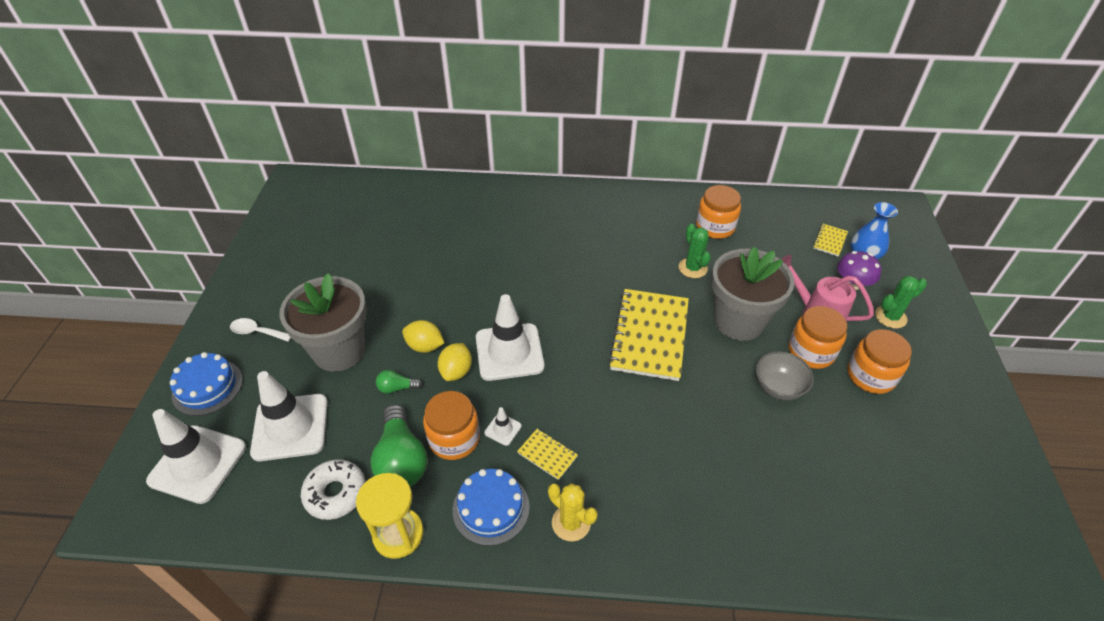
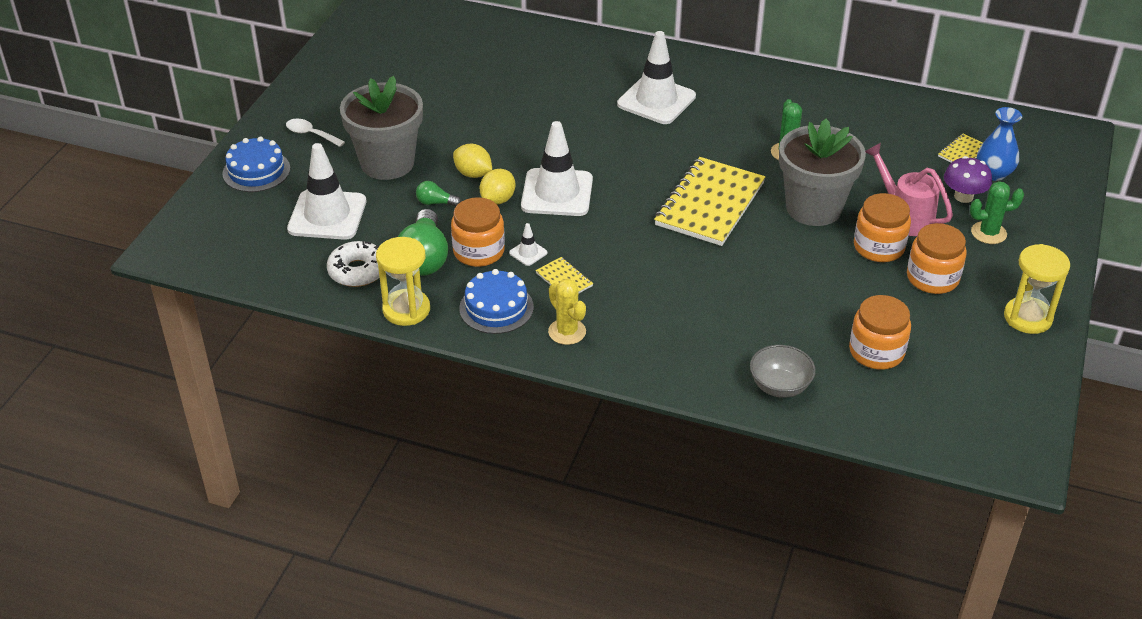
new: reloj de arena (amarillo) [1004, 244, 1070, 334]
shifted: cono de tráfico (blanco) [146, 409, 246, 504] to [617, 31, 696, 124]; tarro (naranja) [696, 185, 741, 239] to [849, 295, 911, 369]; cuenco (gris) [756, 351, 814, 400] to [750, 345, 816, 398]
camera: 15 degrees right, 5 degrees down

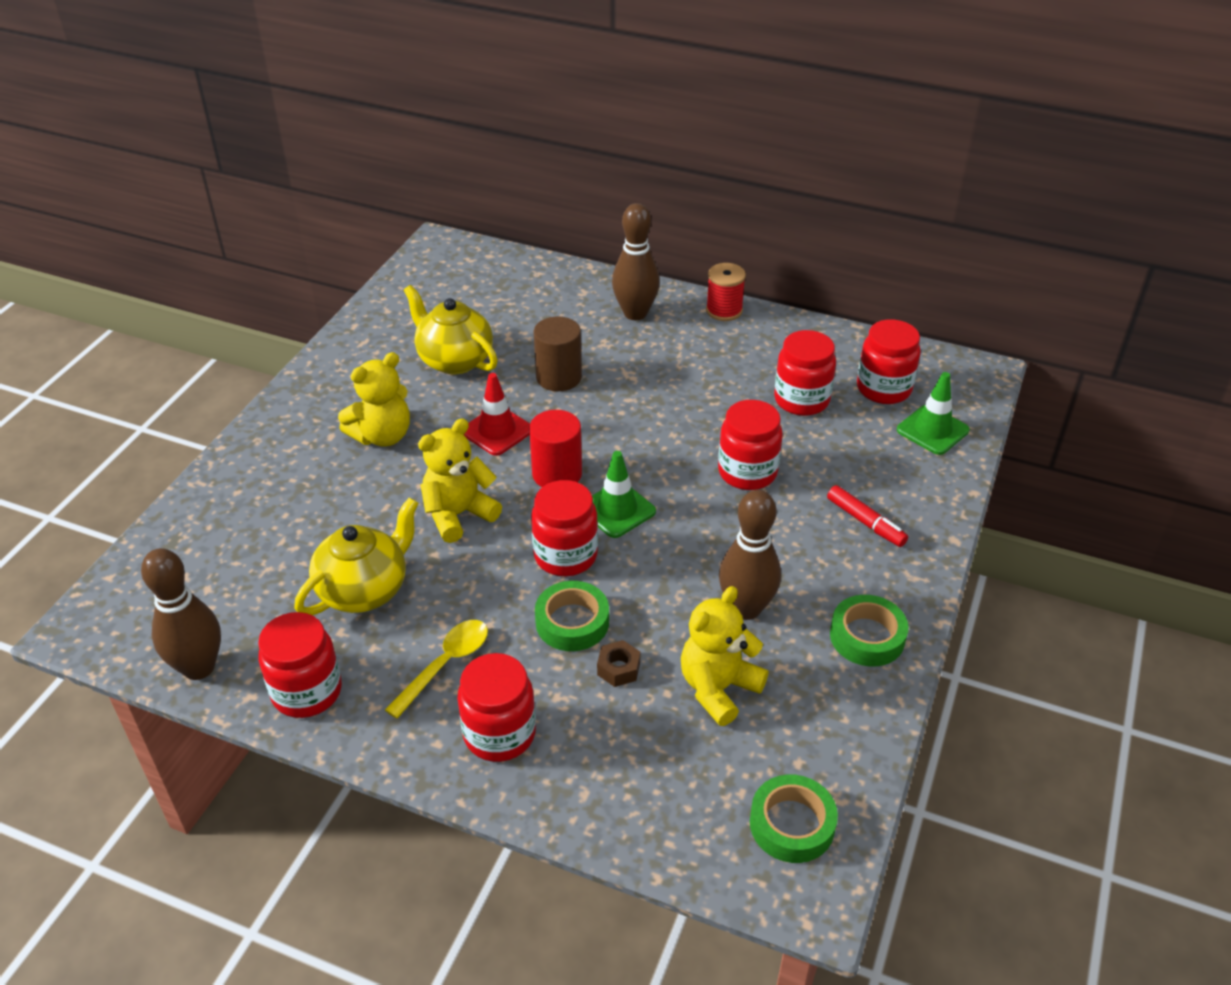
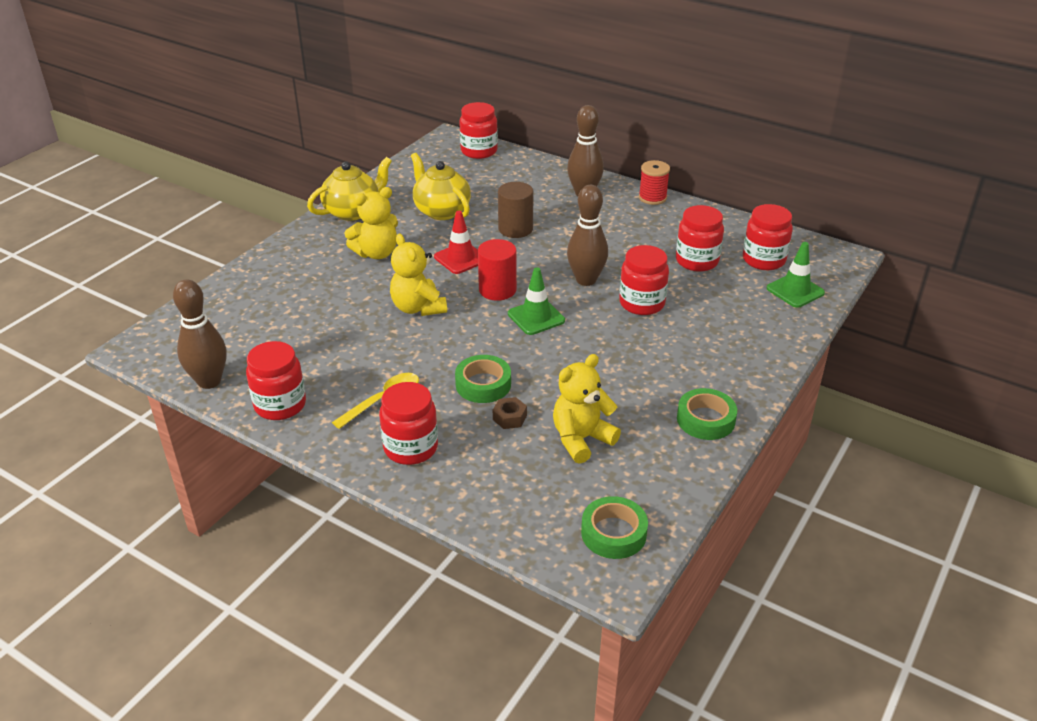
gone: rotulador (rojo) [827, 485, 908, 547]
shifted: tetera (amarillo) [294, 497, 419, 615] to [307, 157, 392, 221]; tarro (rojo) [531, 480, 598, 576] to [459, 102, 498, 159]; bolo (marrón) [719, 490, 781, 620] to [567, 185, 608, 286]
rotated: osito (amarillo) [418, 419, 502, 543] = [390, 233, 447, 316] 90 degrees counterclockwise
camera: 10 degrees right, 5 degrees down

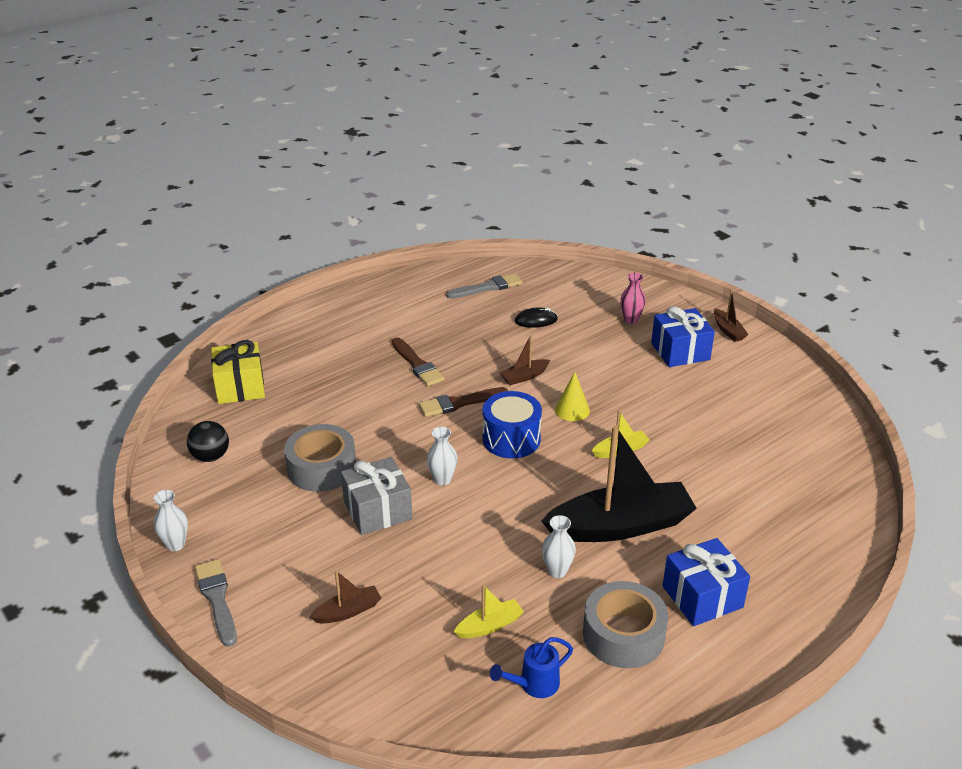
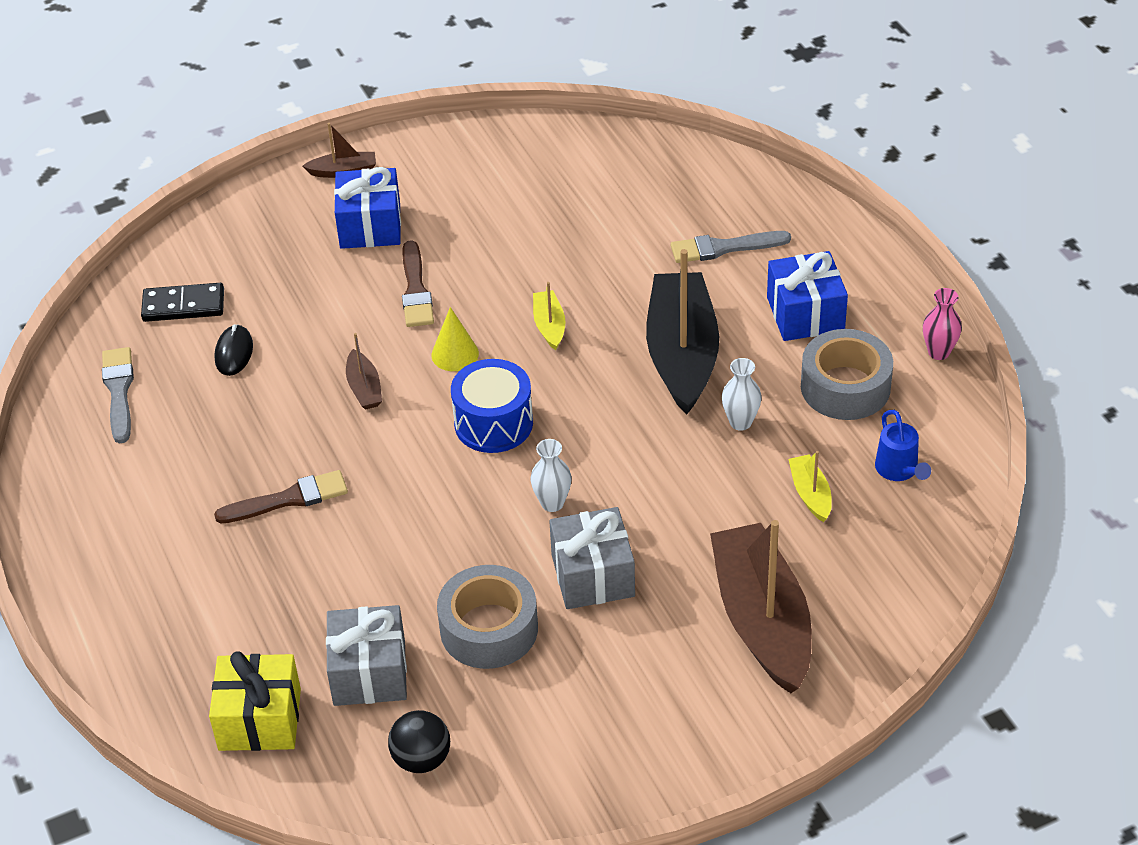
gone: florero (blanco) [153, 490, 188, 551]
new: ficha de dominó (negro) [141, 283, 224, 322]; regalo (gris) [326, 605, 407, 706]
shifted: pincel (gris) [195, 559, 237, 647] to [671, 231, 791, 263]; pincel (marrón) [419, 387, 508, 417] to [402, 240, 434, 327]; florero (rosa) [620, 273, 646, 324] to [923, 288, 962, 360]
scaled: barco (marrón) [310, 570, 381, 624] = [710, 520, 812, 694] x2.31
camera: 75 degrees left, 10 degrees up

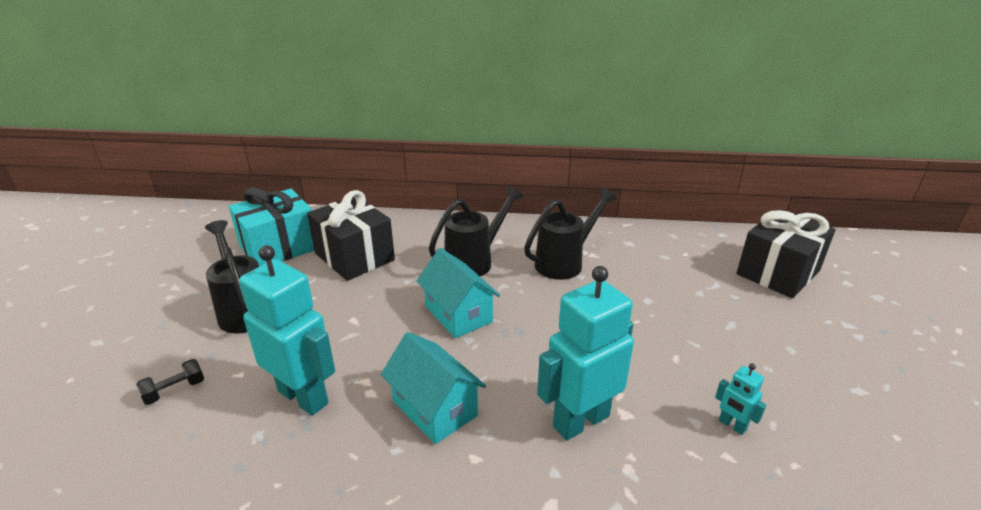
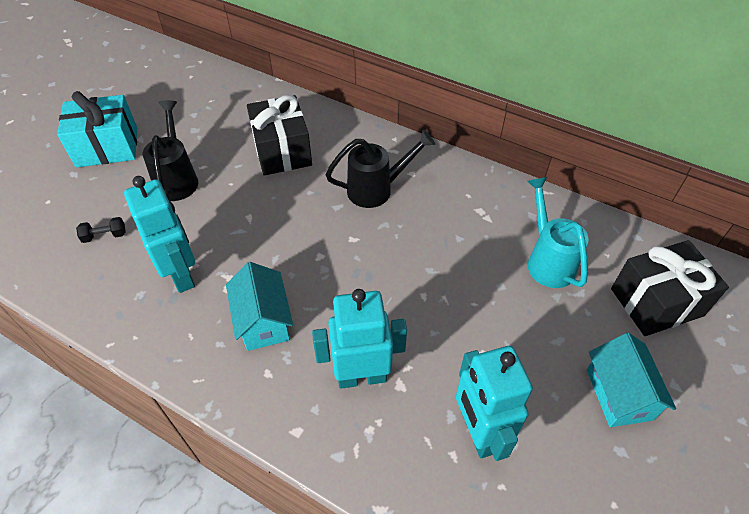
gone: regadera (negro) [524, 187, 617, 280]
new: regadera (turquesa) [527, 177, 588, 288]
shifted: regalo (turquesa) [229, 187, 314, 267] to [57, 91, 137, 168]; casa (turquesa) [417, 248, 500, 338] to [587, 333, 676, 427]
scaled: robot (turquesa) [715, 363, 766, 435] = [456, 346, 533, 461] x2.26
camera: 25 degrees right, 20 degrees up

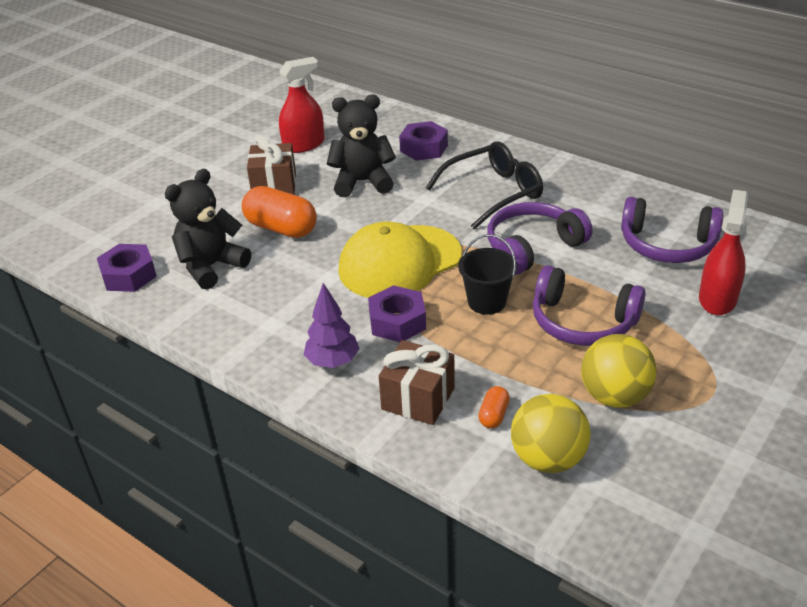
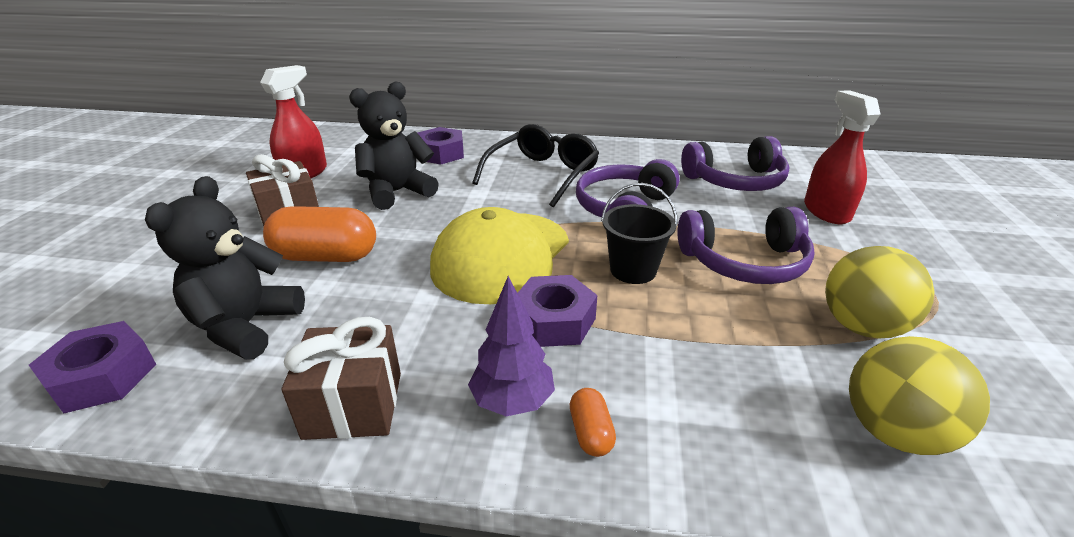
shifted: regalo (marrón) [379, 340, 455, 425] to [281, 317, 401, 440]; cápsula (naranja) [478, 386, 510, 428] to [570, 388, 616, 457]
camera: 30 degrees left, 5 degrees down

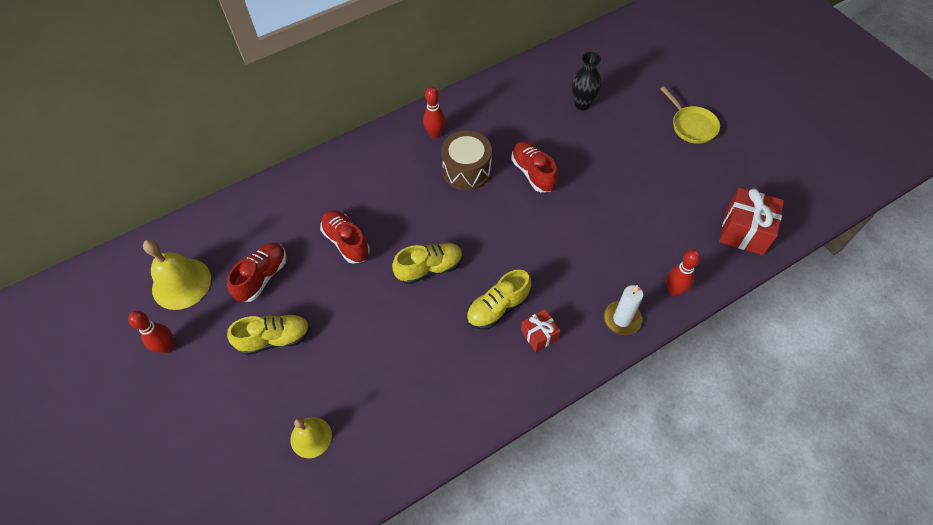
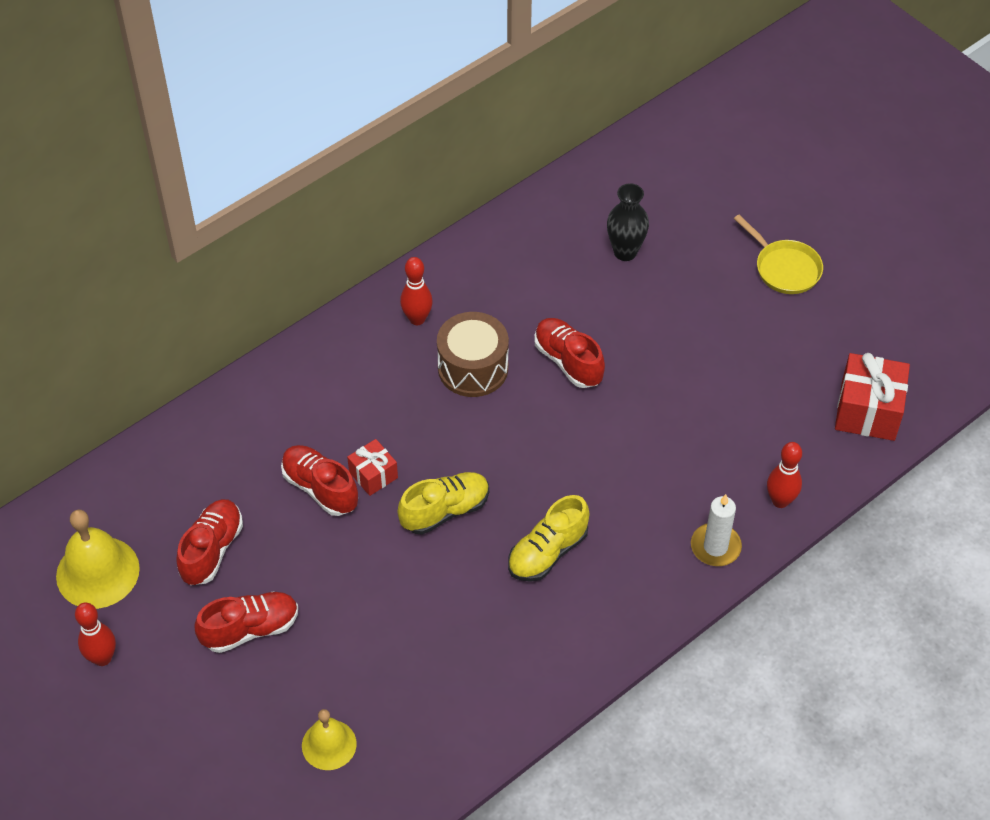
shifted: regalo (rojo) [521, 309, 560, 352] to [347, 439, 398, 496]
repainted: zapato (amarillo) [227, 314, 310, 355] to zapato (rojo) [194, 592, 298, 653]
camera: 10 degrees left, 5 degrees down

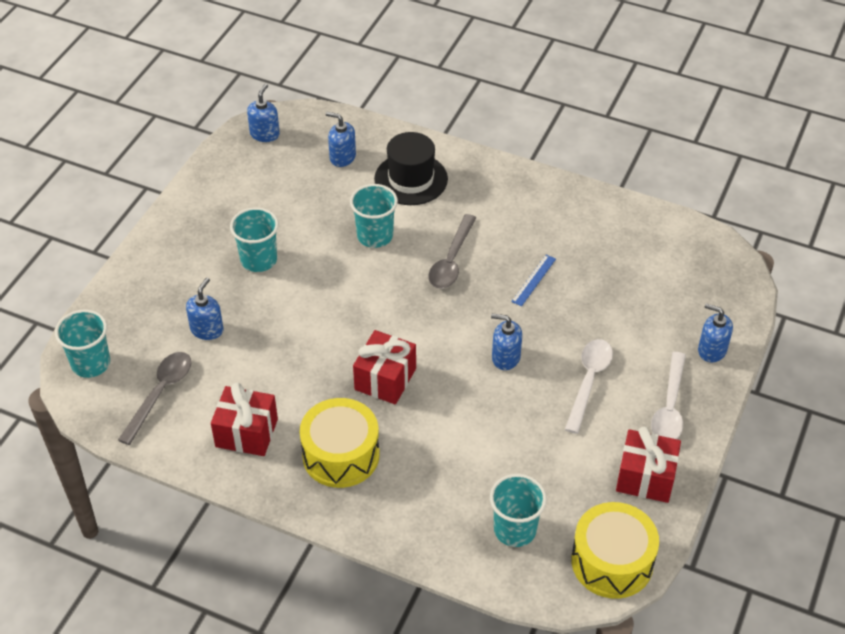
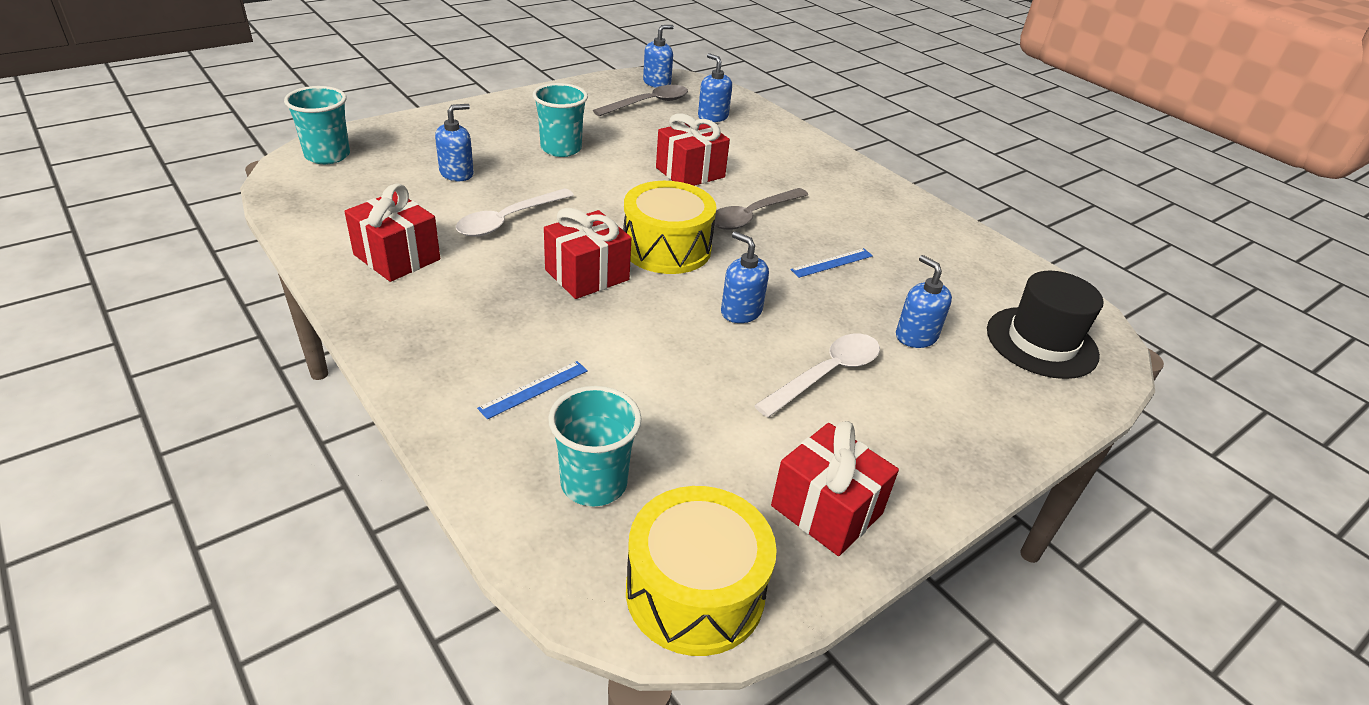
new: regla (azul) [477, 361, 588, 419]
shifted: cuchara (gris) [118, 352, 191, 445] to [593, 85, 688, 116]; tambor (amarillo) [300, 398, 380, 488] to [623, 181, 717, 274]; sombrero (negro) [374, 132, 448, 205] to [987, 271, 1103, 379]; cuchara (blanco) [651, 352, 686, 439] to [456, 188, 574, 237]; dispensador de jabón (azul) [698, 303, 733, 362] to [896, 255, 952, 348]
swapped: vaso (turquesa) [350, 184, 398, 248] to regalo (rojo) [656, 113, 730, 186]
camera: 25 degrees right, 10 degrees down

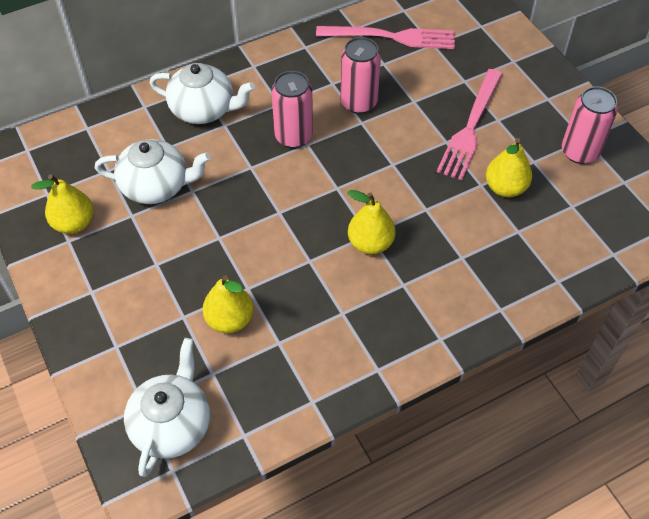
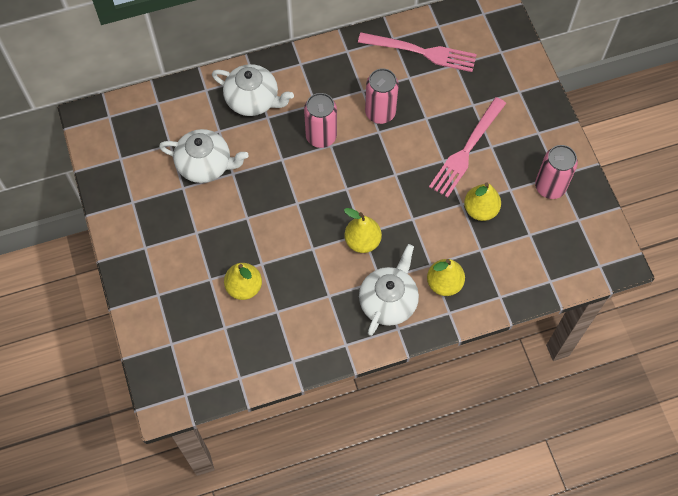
shifted: pera (amarillo) [31, 174, 94, 234] to [427, 259, 465, 296]; tetera (blanco) [124, 338, 210, 477] to [359, 244, 419, 336]
camera: 10 degrees right, 10 degrees up

